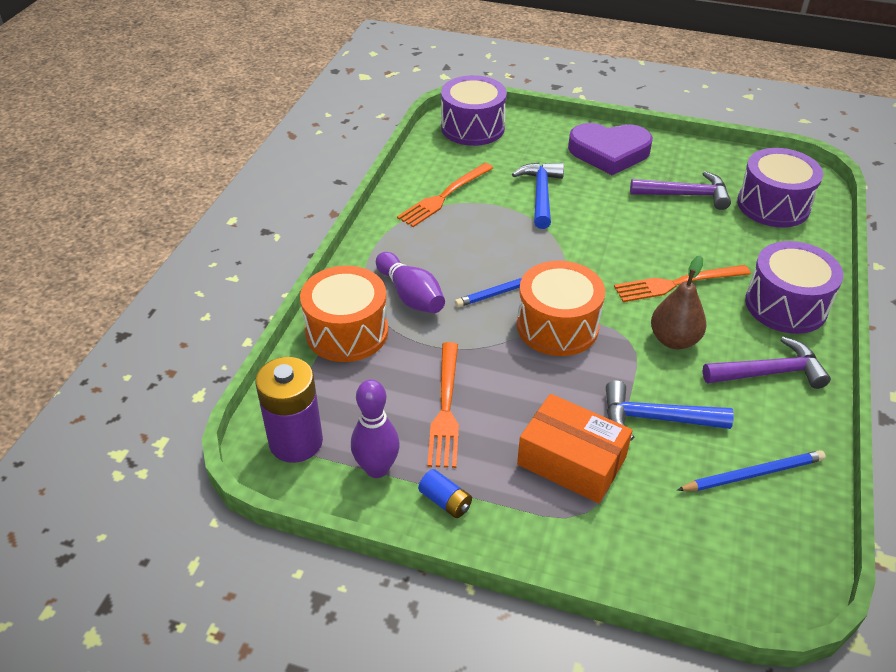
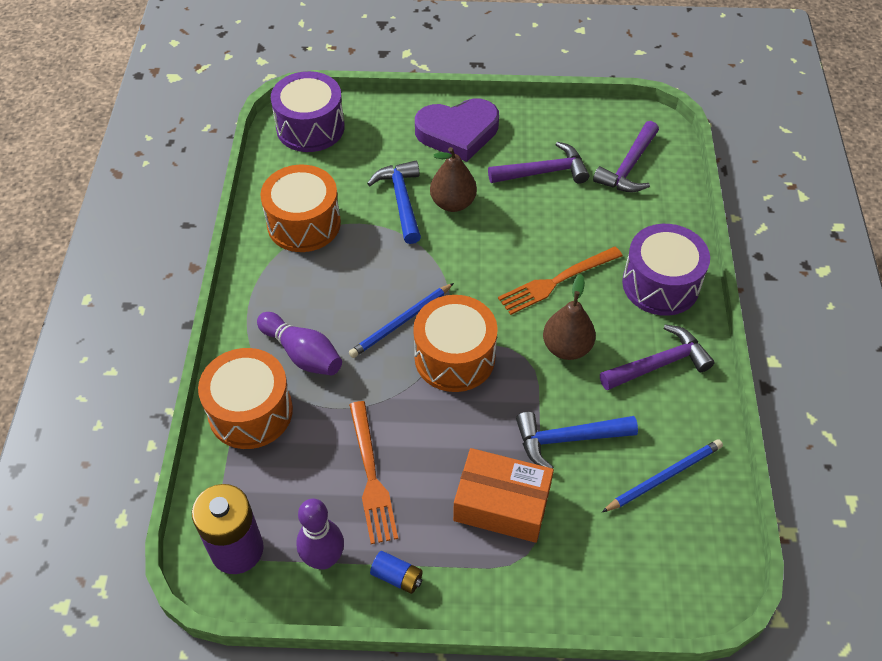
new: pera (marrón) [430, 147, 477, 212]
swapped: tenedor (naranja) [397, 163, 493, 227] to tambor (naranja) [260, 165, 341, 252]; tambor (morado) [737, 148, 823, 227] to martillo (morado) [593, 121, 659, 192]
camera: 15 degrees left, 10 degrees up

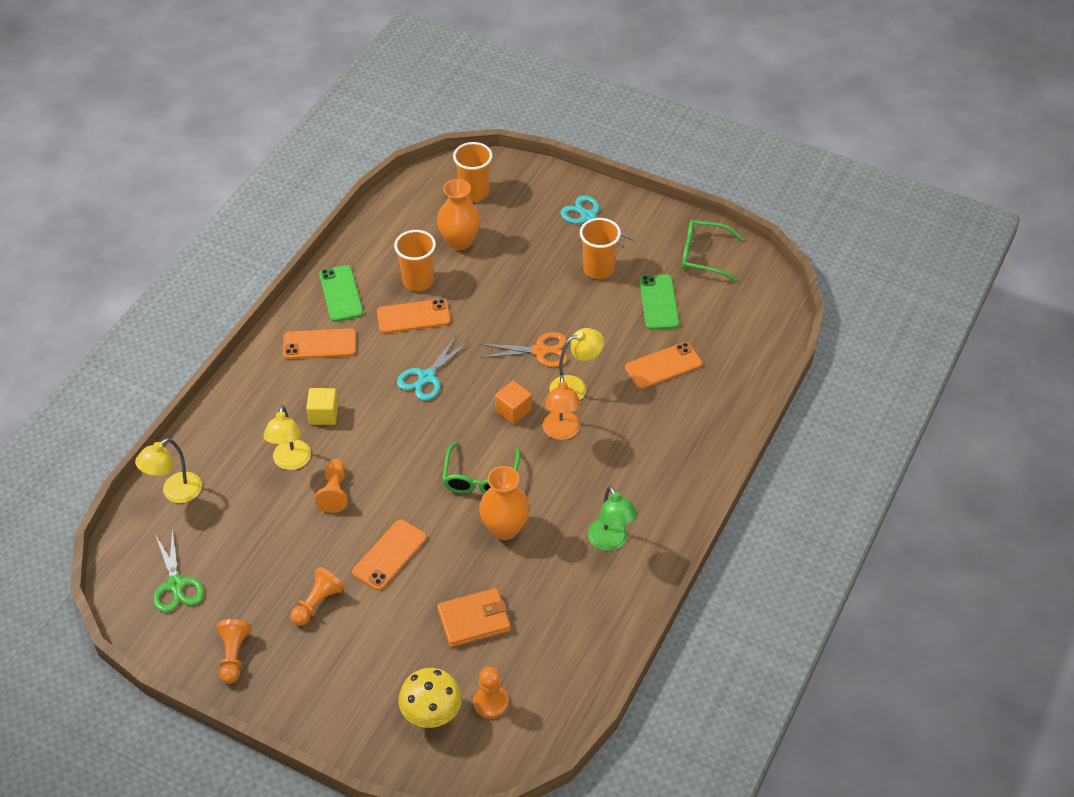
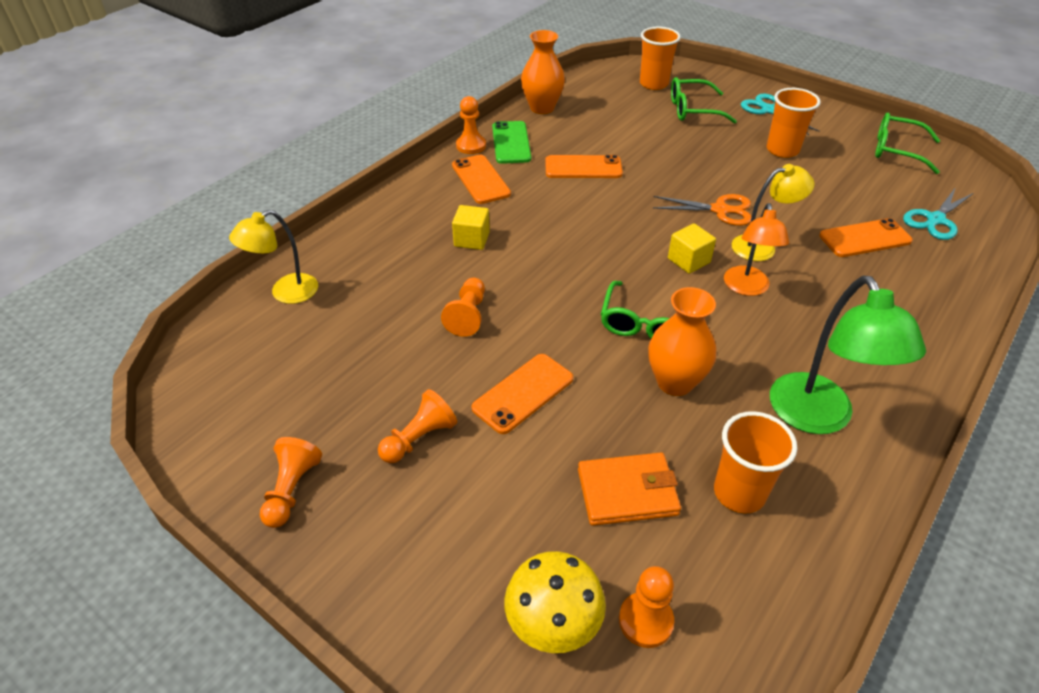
gone: tijeras (verde) [153, 528, 204, 613]; lámpara (amarillo) [263, 405, 311, 470]; móvil (verde) [639, 274, 679, 330]
new: peón (naranja) [456, 96, 486, 154]; gafas (verde) [671, 77, 737, 124]
shifted: vaso (naranja) [394, 230, 436, 291] to [714, 411, 797, 513]; tijeras (turquesa) [397, 336, 469, 401] to [903, 187, 974, 240]; florero (naranja) [437, 179, 481, 250] to [521, 30, 565, 114]
repainted: cubo (naranja) [495, 381, 532, 425] to cubo (amarillo) [668, 223, 716, 274]
rotated: móvil (naranja) [283, 328, 356, 359] = [452, 155, 511, 204] 60 degrees clockwise
scaled: lámpara (verde) [588, 486, 638, 551] = [770, 276, 926, 434] x1.52
camera: 10 degrees right, 5 degrees down

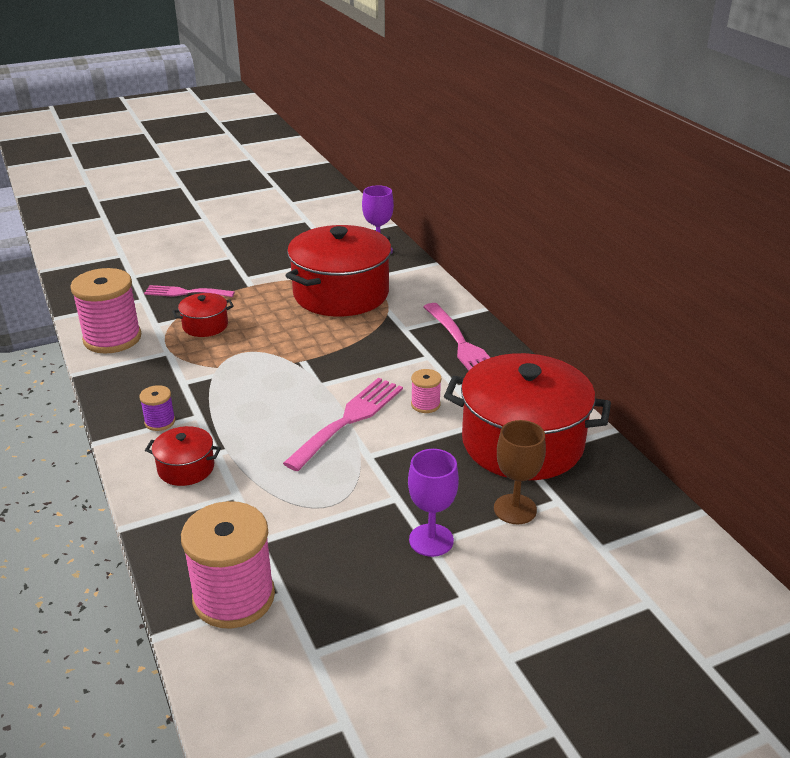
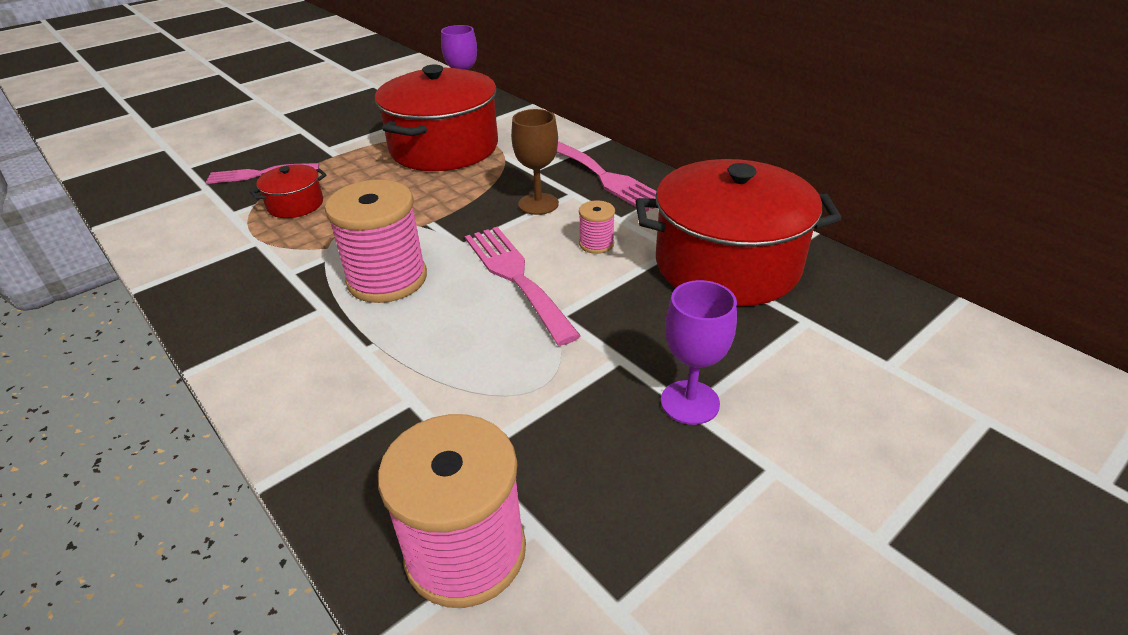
gone: carrete (morado) [139, 385, 175, 431]; olla (rojo) [145, 426, 221, 486]
shifted: carrete (rosa) [70, 268, 141, 354] to [325, 180, 427, 303]; copa (marrón) [494, 420, 546, 524] to [511, 109, 559, 215]
rotated: tenedor (rosa) [283, 378, 403, 471] = [465, 227, 581, 346] 45 degrees counterclockwise
camera: 15 degrees left, 5 degrees up

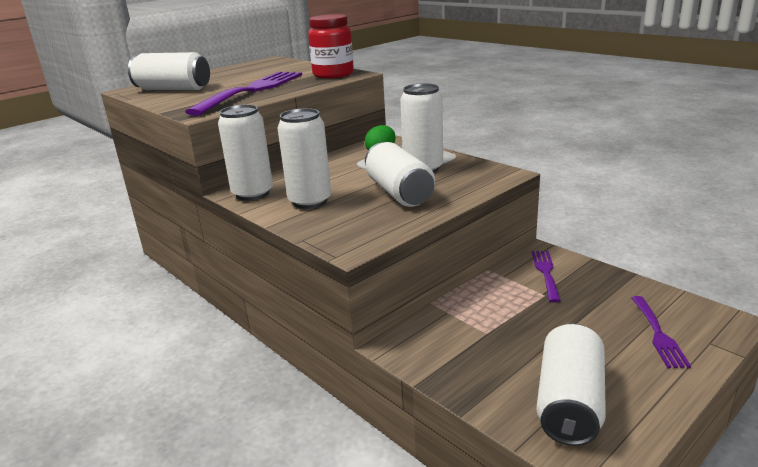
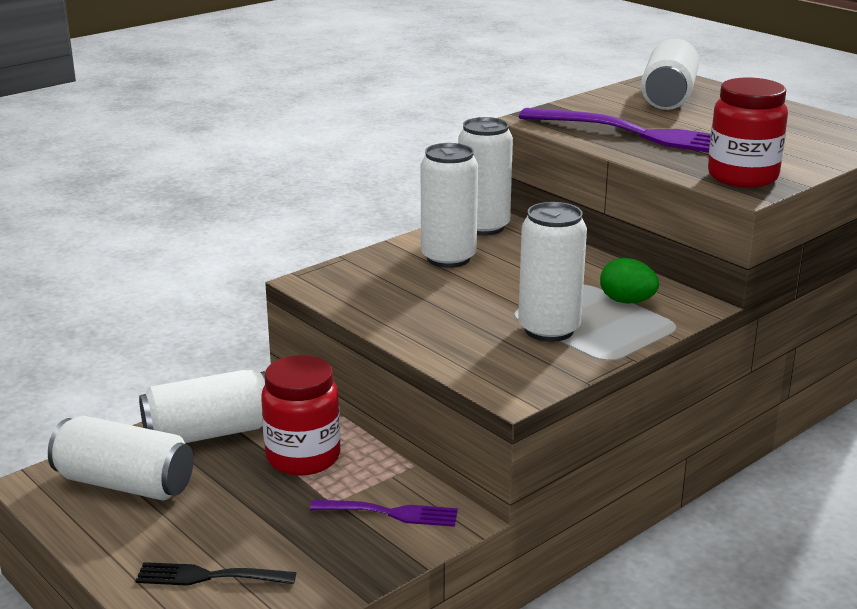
new: tarro (rojo) [261, 355, 340, 476]
shifted: lata (blanco) [365, 142, 435, 207] to [139, 369, 265, 443]
repainted: tenedor (morado) [632, 296, 691, 368] to tenedor (negro) [135, 562, 296, 586]
camera: 90 degrees right, 0 degrees up

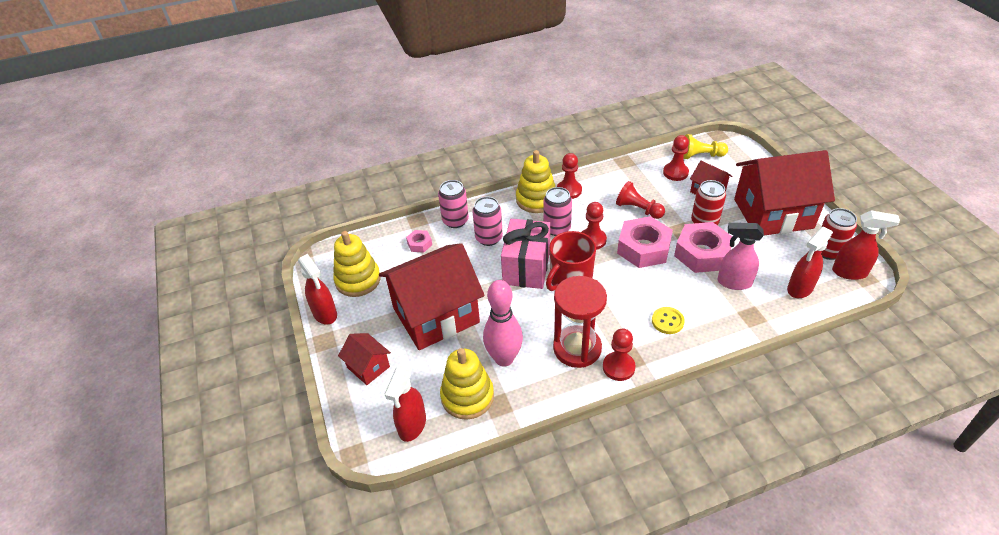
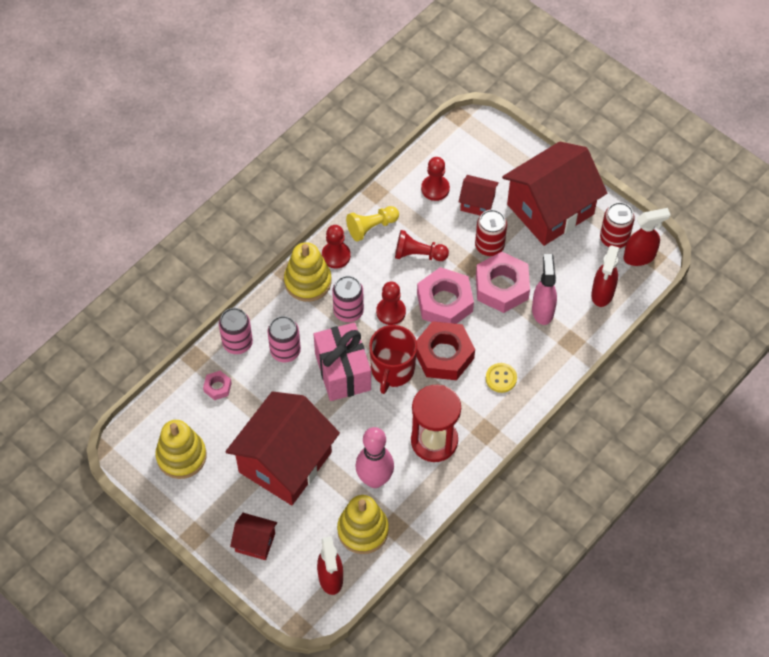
gone: pulverizador (rojo) [298, 254, 337, 325]; peón (rojo) [603, 329, 635, 381]
new: tuerca (rojo) [416, 321, 475, 380]
shifted: peón (amarillo) [684, 134, 728, 159] to [346, 206, 399, 241]
rotated: pulverizador (rosa) [717, 223, 764, 290] = [532, 254, 557, 325] 105 degrees clockwise
camera: 30 degrees left, 15 degrees up

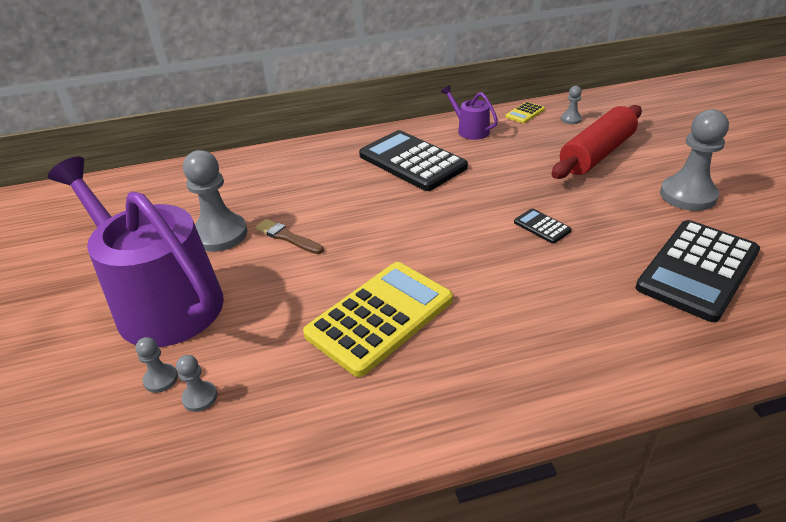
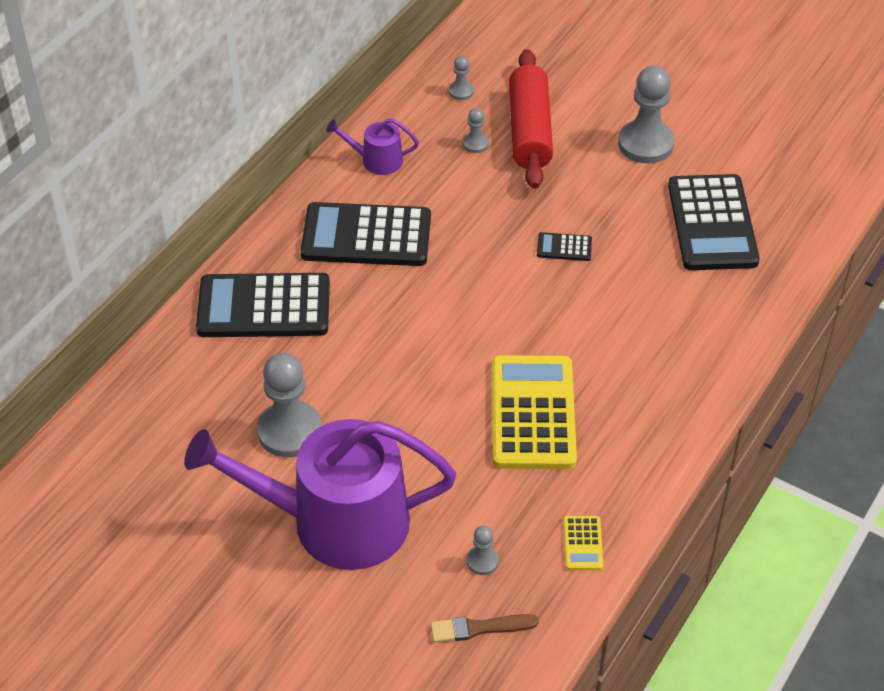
new: calculadora (negro) [196, 273, 330, 337]
shifted: peón (gris) [136, 337, 178, 393] to [463, 108, 489, 153]; pincel (marrón) [255, 219, 324, 254] to [431, 614, 539, 643]; calculadora (amarillo) [505, 102, 545, 123] to [563, 516, 603, 570]
camera: 45 degrees left, 10 degrees up

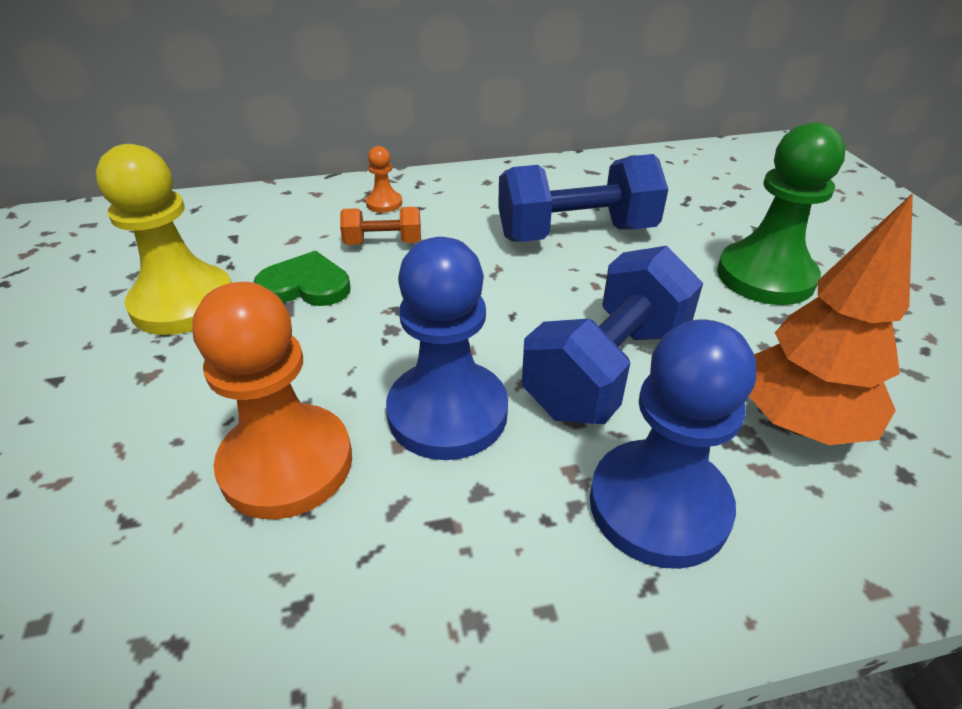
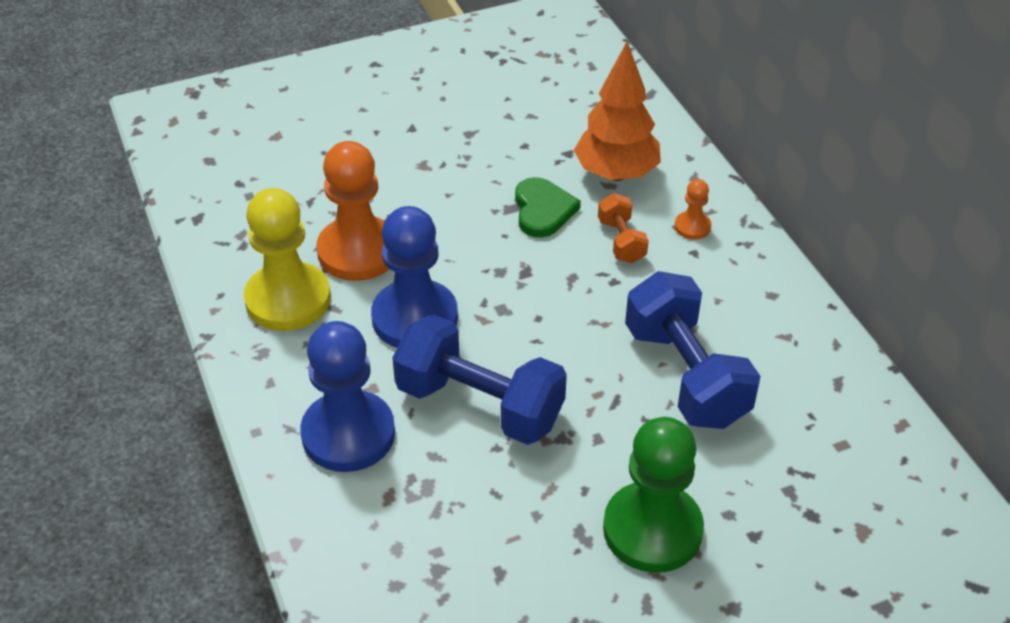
shifted: peón (amarillo) [96, 144, 232, 335] to [244, 188, 331, 331]; árbol (naranja) [749, 193, 913, 445] to [574, 42, 661, 181]
camera: 80 degrees right, 5 degrees up

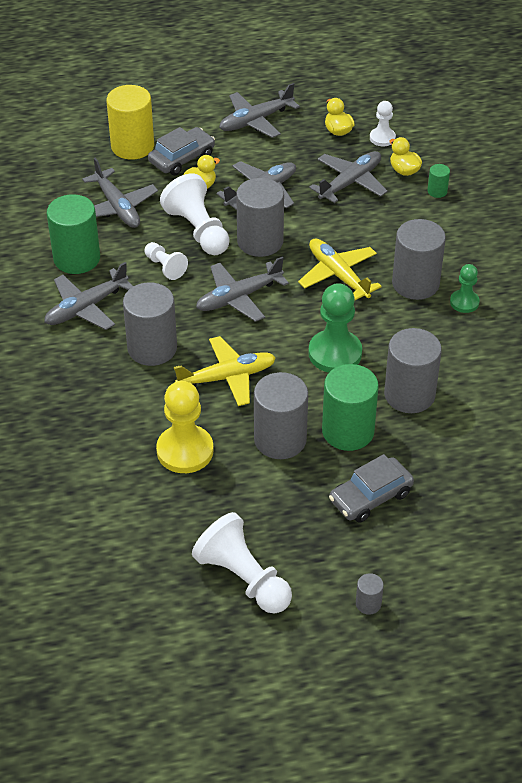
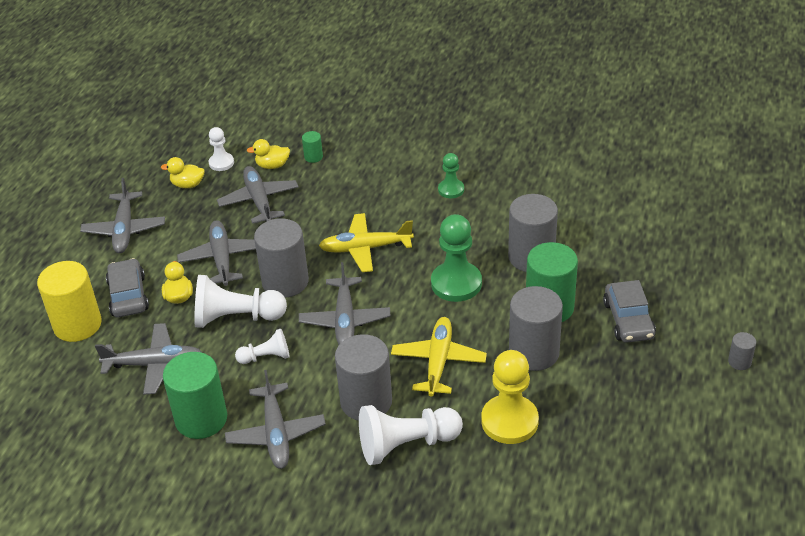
gone: cilindro (gris) [392, 219, 446, 300]
shifted: peón (blanco) [192, 512, 292, 613] to [359, 405, 463, 465]
camera: 60 degrees left, 5 degrees down

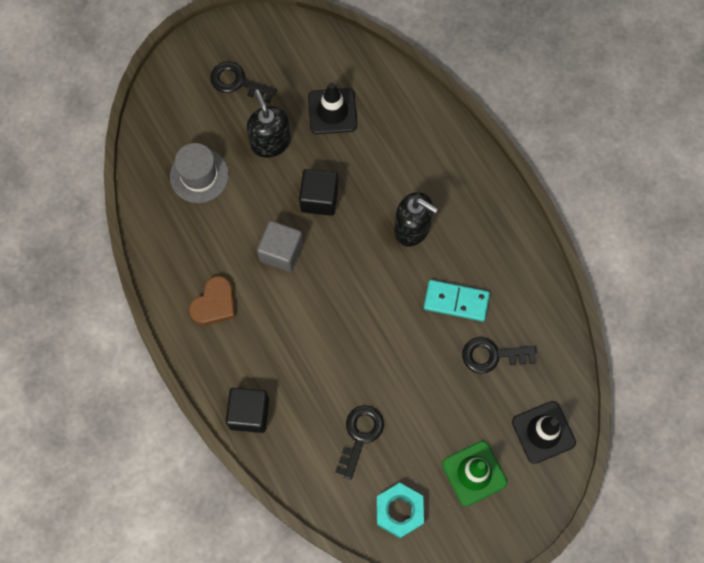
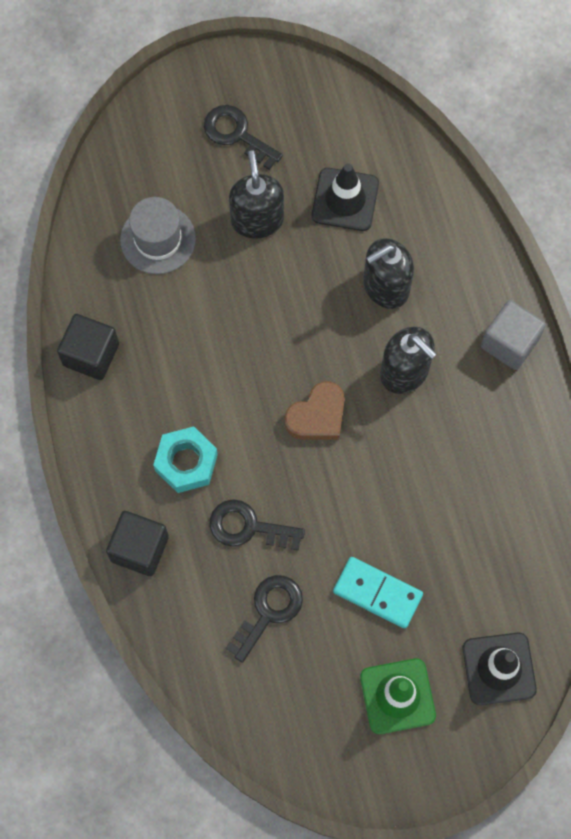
new: dispensador de jabón (negro) [363, 238, 414, 309]
shifted: corazón (marrón) [189, 276, 235, 325] to [284, 381, 345, 440]; cubo (gris) [257, 221, 303, 272] to [481, 300, 546, 370]; cubo (negro) [299, 169, 338, 216] to [57, 314, 119, 380]; tuerca (turquesa) [377, 483, 424, 538] to [153, 426, 218, 493]; ficha de dominó (turquesa) [424, 280, 490, 321] to [333, 557, 423, 628]; llave (negro) [462, 337, 537, 374] to [210, 499, 305, 551]
camera: 15 degrees right, 0 degrees up

